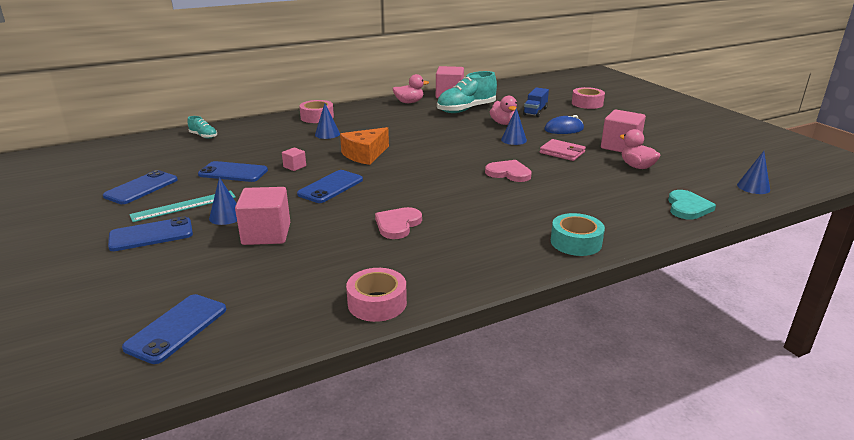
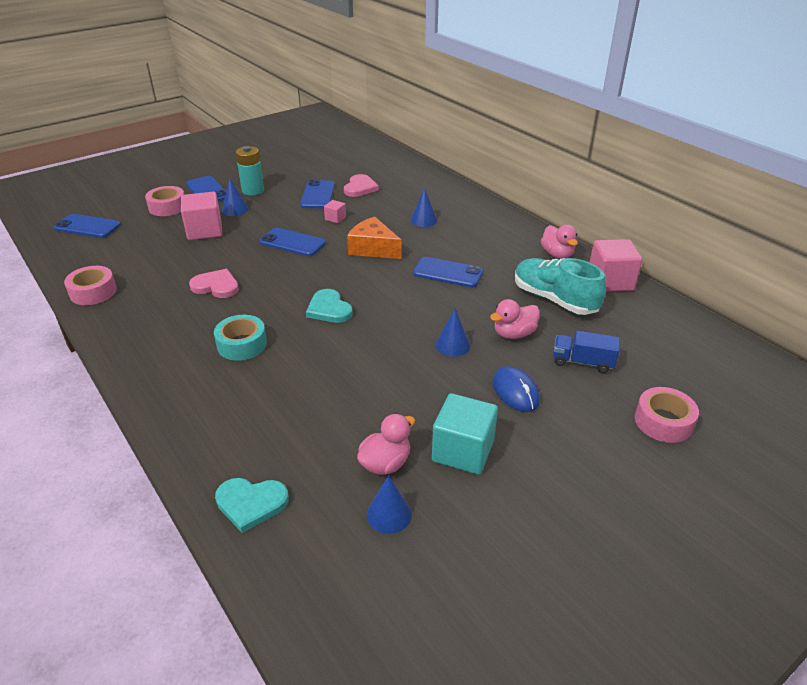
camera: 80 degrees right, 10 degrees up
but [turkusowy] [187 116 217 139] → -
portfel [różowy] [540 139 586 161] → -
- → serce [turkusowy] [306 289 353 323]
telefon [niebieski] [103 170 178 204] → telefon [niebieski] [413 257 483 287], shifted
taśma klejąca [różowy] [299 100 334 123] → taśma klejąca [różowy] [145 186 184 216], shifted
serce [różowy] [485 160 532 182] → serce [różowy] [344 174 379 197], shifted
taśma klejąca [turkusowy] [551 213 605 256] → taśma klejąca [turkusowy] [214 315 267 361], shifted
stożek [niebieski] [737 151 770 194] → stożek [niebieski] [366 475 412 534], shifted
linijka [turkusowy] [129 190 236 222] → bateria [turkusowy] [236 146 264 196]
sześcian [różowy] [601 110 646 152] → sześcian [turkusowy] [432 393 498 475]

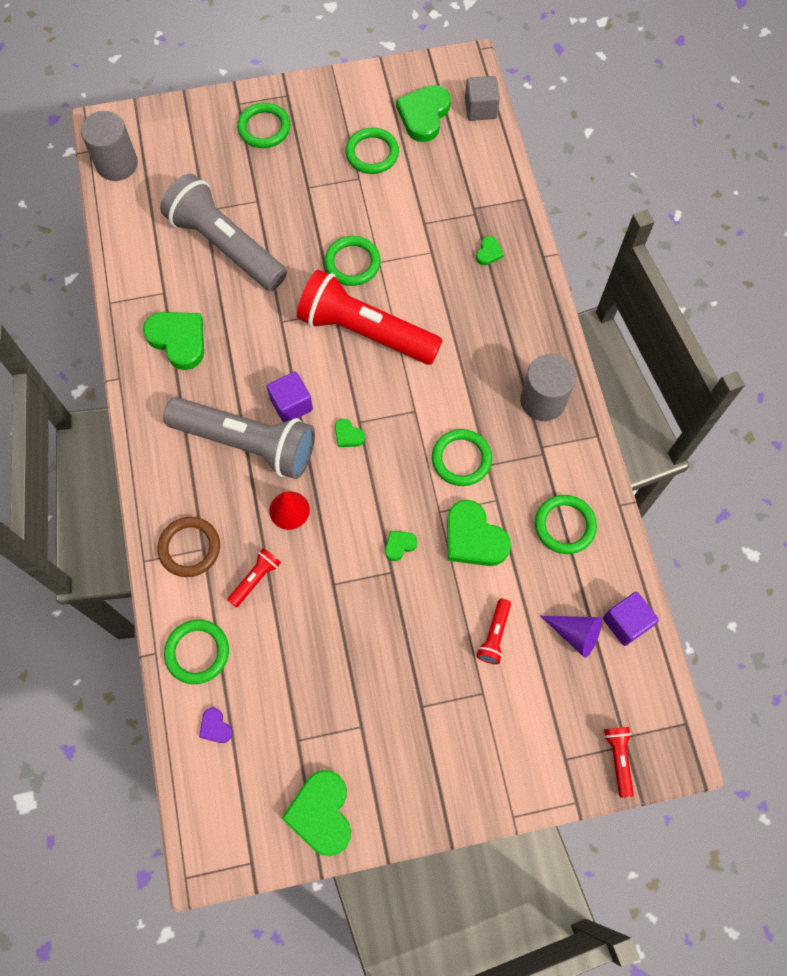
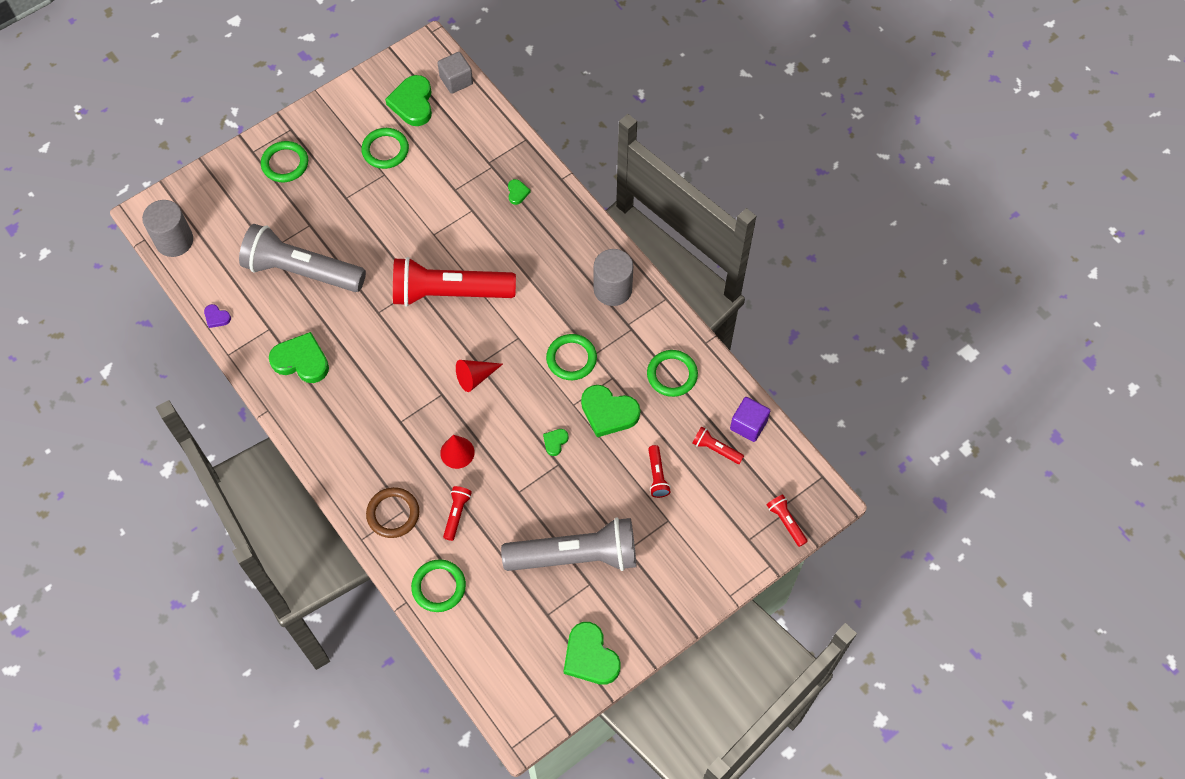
camera: 25 degrees left, 5 degrees down
sześcian [fioletowy] [267 371 313 422] → -
pierścień [zielony] [324 236 381 286] → -
latarka [szary] [163 397 315 479] → latarka [szary] [501 517 636 571], shifted
serce [fioletowy] [199 708 233 743] → serce [fioletowy] [204 304 231 328], shifted
serce [zielony] [335 419 365 447] → stożek [czerwony] [456 360 503 392]
stożek [fioletowy] [541 616 602 658] → latarka [czerwony] [692 427 744 464]

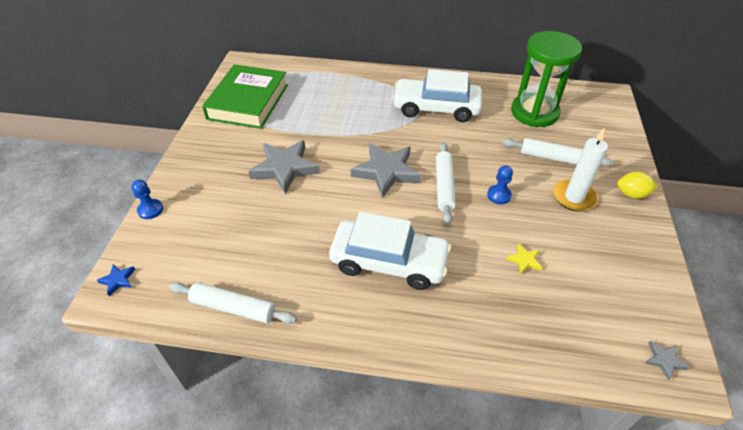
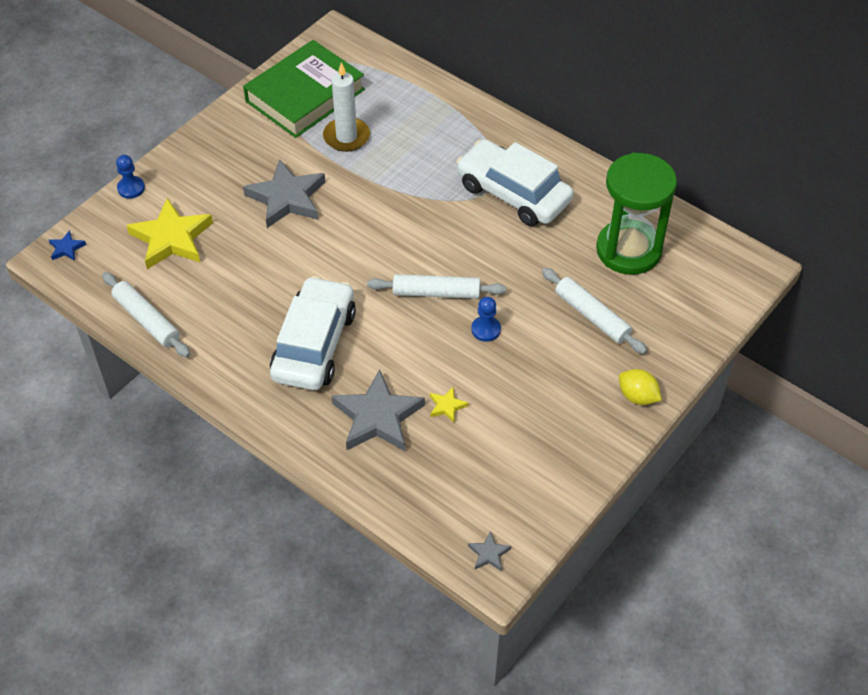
camera: 30 degrees right, 5 degrees up
- → gwiazda [żółty] [126 198 213 269]
gwiazda [szary] [351 143 421 198] → gwiazda [szary] [332 369 425 451], shifted
świeca [biały] [553 128 608 211] → świeca [biały] [323 62 370 152], shifted
samochód [biały] [329 212 452 290] → samochód [biały] [270 276 356 390], 120 degrees counterclockwise
wałek do ciasta [biały] [436 142 456 225] → wałek do ciasta [biały] [367 274 506 299], 60 degrees clockwise

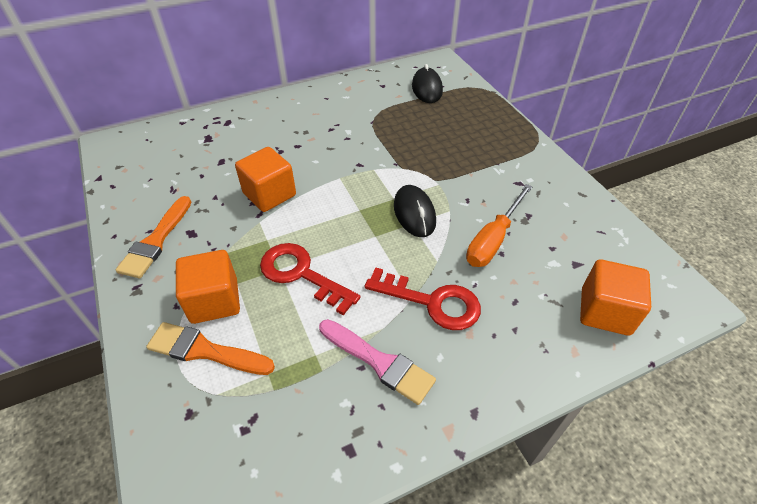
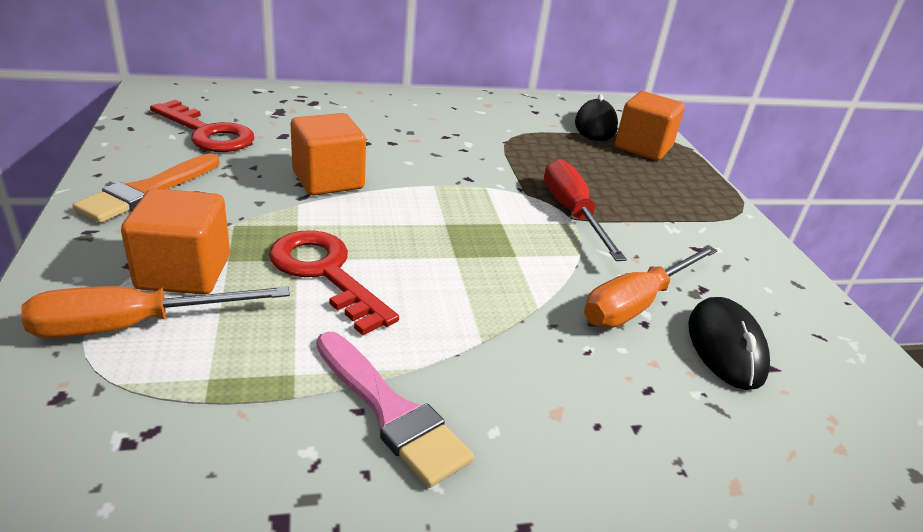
camera: 10 degrees right, 15 degrees down
- → śrubokręt [czerwony] [544 159 627 261]
klucz [czerwony] [365 267 481 330] → klucz [czerwony] [150 100 254 152], shifted
myszka [czarny] [394 185 436 237] → myszka [czarny] [688 297 770 390], shifted
sześcian [pomarańczowy] [580 259 651 336] → sześcian [pomarańczowy] [615 91 685 161], shifted
pędzel [pomarańczowy] [146 322 275 375] → śrubokręt [pomarańczowy] [21 286 290 338]

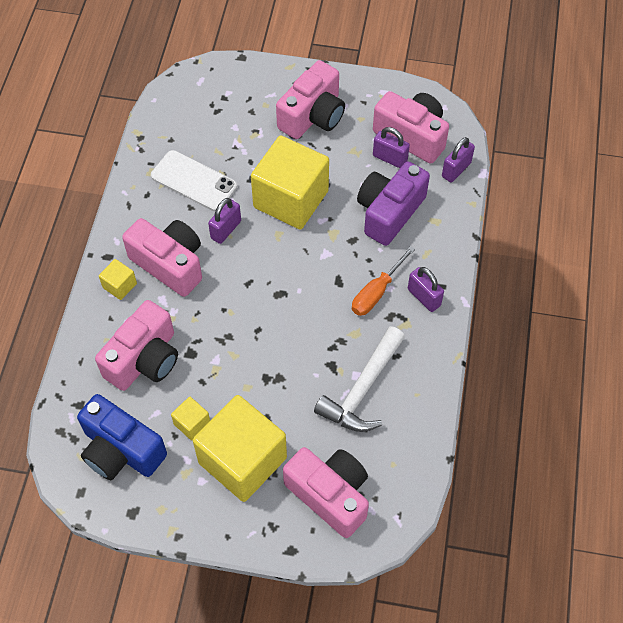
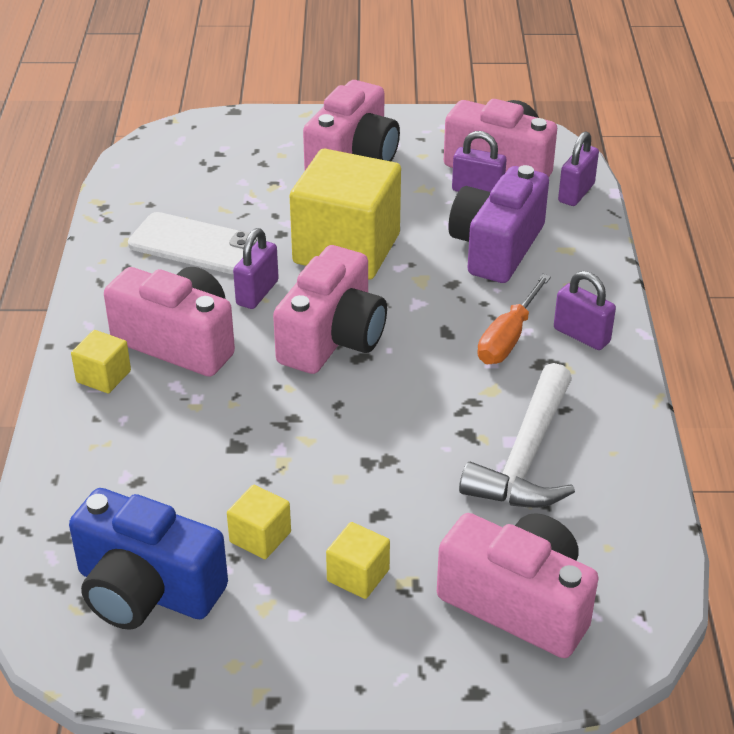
camera: 10 degrees left, 20 degrees down
aparat fotograficzny [różowy] [95 300 178 391] → aparat fotograficzny [różowy] [273 245 387 374], shifted
sześcian [żółty] [193 395 287 502] → sześcian [żółty] [326 522 390 599], x0.42

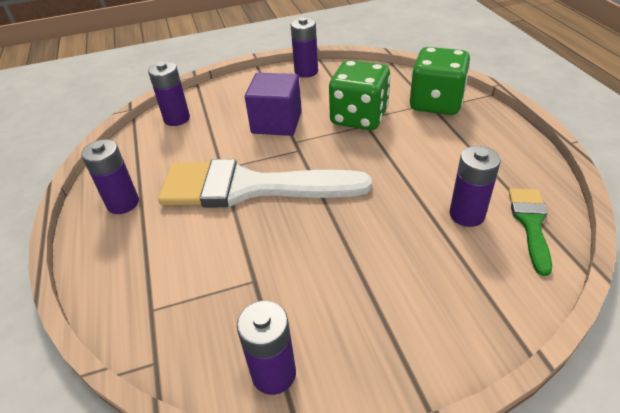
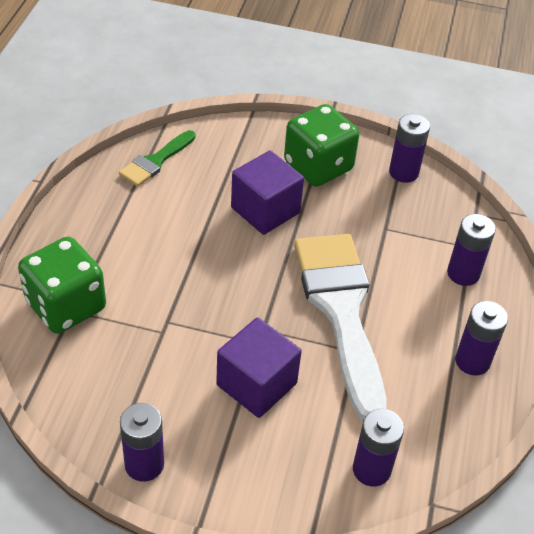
camera: 155 degrees left, 5 degrees up
- → sześcian [fioletowy] [231 150 304 235]
kostka do gry [zielony] [329 60 391 130] → kostka do gry [zielony] [284 104 359 187], shifted
bateria [fioletowy] [450 146 501 227] → bateria [fioletowy] [447 214 496 286], shifted
pędzel [biały] [158 159 372 207] → pędzel [biały] [294 234 386 421], 135 degrees counterclockwise

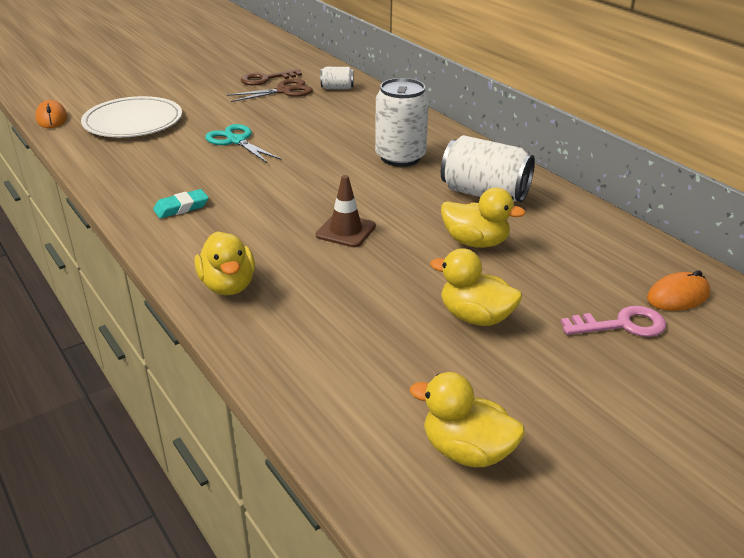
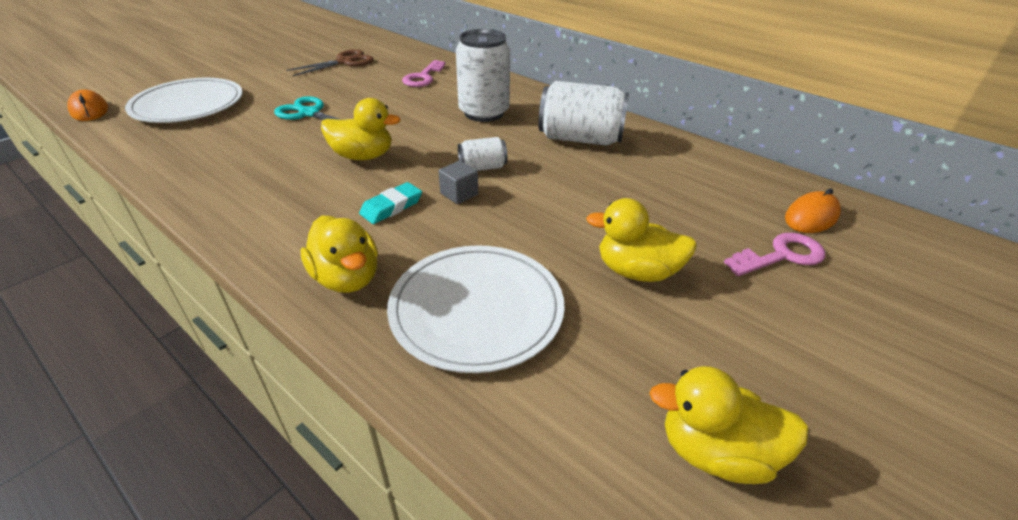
camera: 15 degrees left, 5 degrees up
klucz [brązowy] [241 69 302 86] → -
- → talerz [biały] [387 245 565 373]
- → klucz [różowy] [402 60 445 87]
gumka do mazania [turkusowy] [153 189 209 218] → gumka do mazania [turkusowy] [359 182 422 224], shifted
puszka [biały] [321 67 353 89] → puszka [biały] [458 137 507 171], shifted
kaczka [żółty] [441 188 526 248] → kaczka [żółty] [321 98 401 160], shifted
pachołek [brązowy] [316 175 376 247] → sześcian [szary] [439 161 478 204]

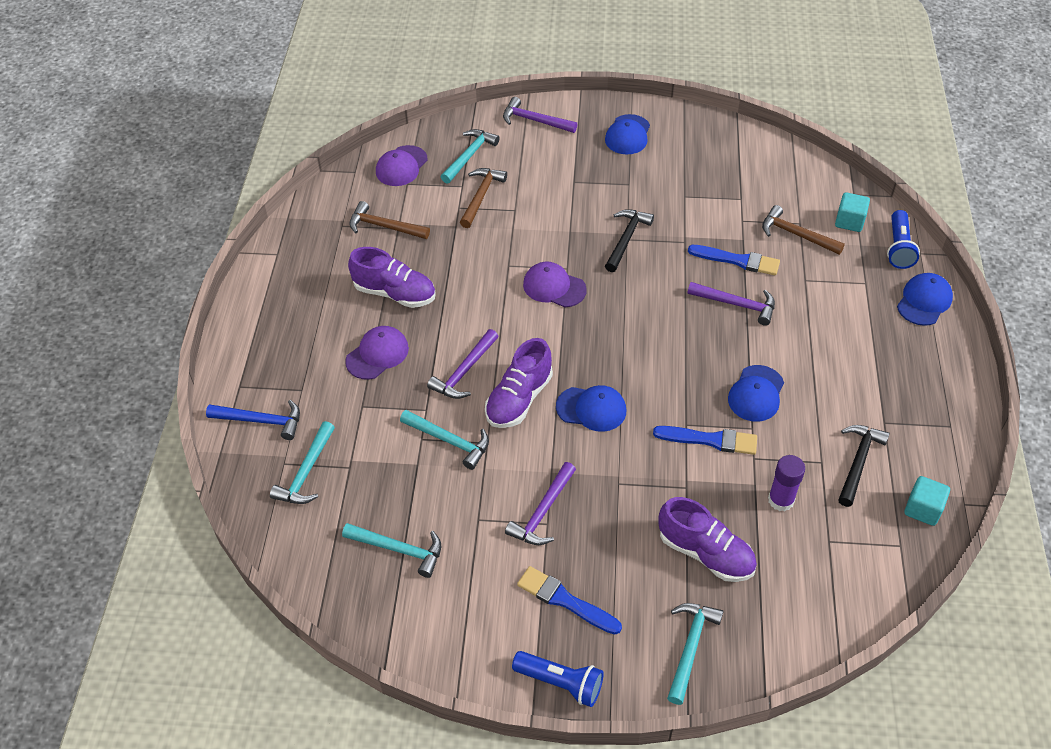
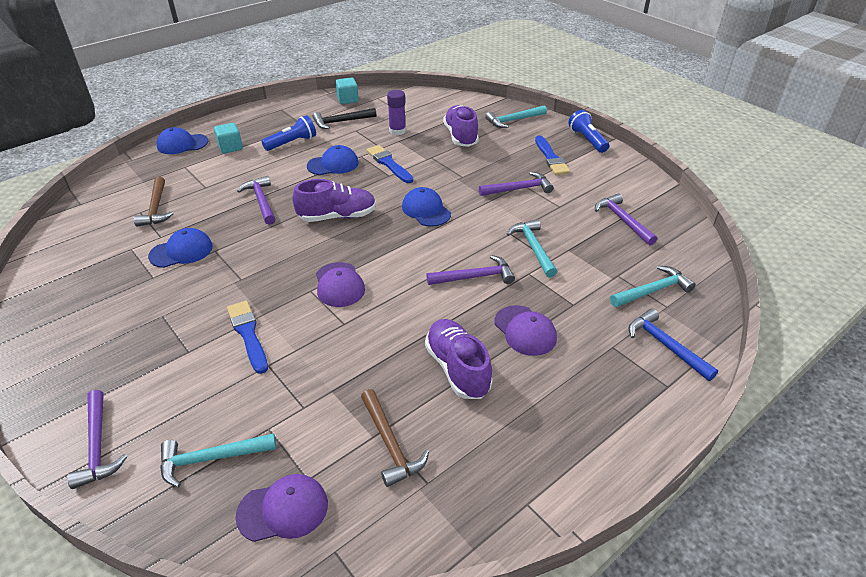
camera: 135 degrees left, 10 degrees down
młotek [brązowy] [460 168 507 228] → -
młotek [czarny] [605 209 654 272] → -
but [fioletowy] [485 338 553 428] → but [fioletowy] [292 179 376 222], shifted
czapka [niebieski] [605 114 650 154] → czapka [niebieski] [148 228 213 268], shifted
pędzel [niebieski] [688 245 780 275] → pędzel [niebieski] [227 301 268 374], shifted
sześcian [turkusowy] [835 192 870 232] → sześcian [turkusowy] [214 123 243 154], shifted
latarka [niebieski] [887 210 920 269] → latarka [niebieski] [261 115 316 151], shifted
młotek [turkusowy] [342 523 441 578] → młotek [fioletowy] [595 193 657 245]
czapka [fioletowy] [345 326 409 380] → czapka [fioletowy] [494 305 557 356], 120 degrees counterclockwise

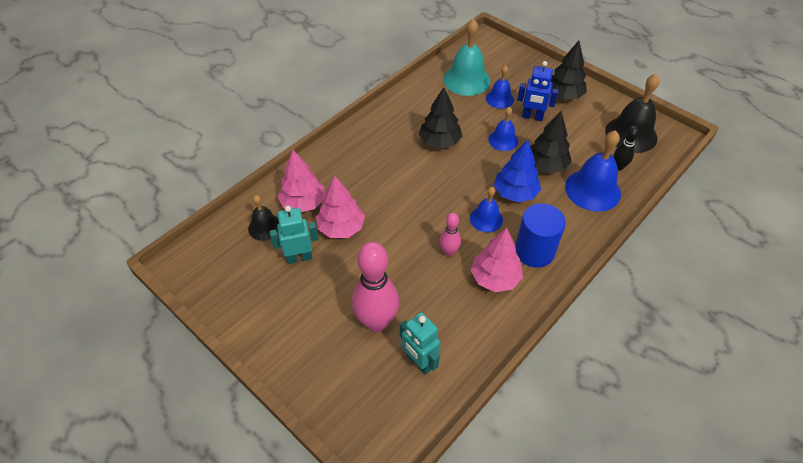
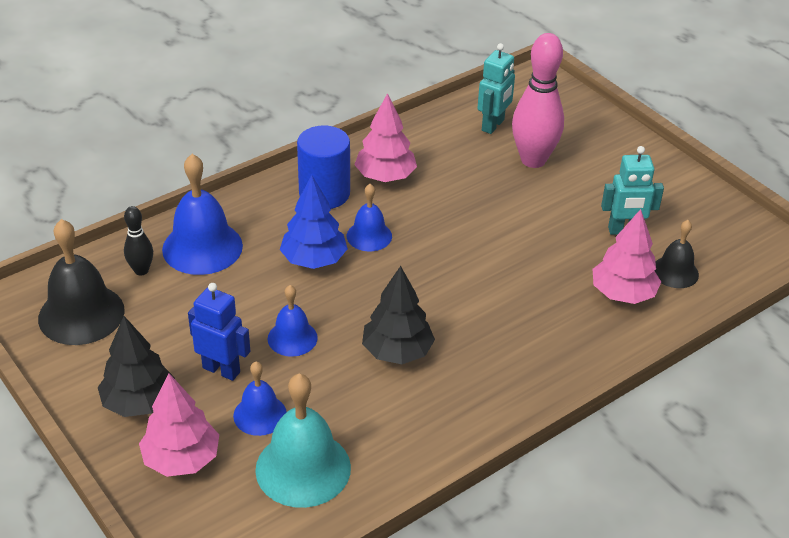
camera: 170 degrees left, 10 degrees down
kręgiel [różowy] [440 213 461 256] → -
drzewko [czarny] [530 111 572 173] → -
drzewko [różowy] [316 175 365 238] → drzewko [różowy] [139 373 219 477], shifted
robot [turkusowy] [400 312 440 375] → robot [turkusowy] [477 43 515 134], 60 degrees clockwise

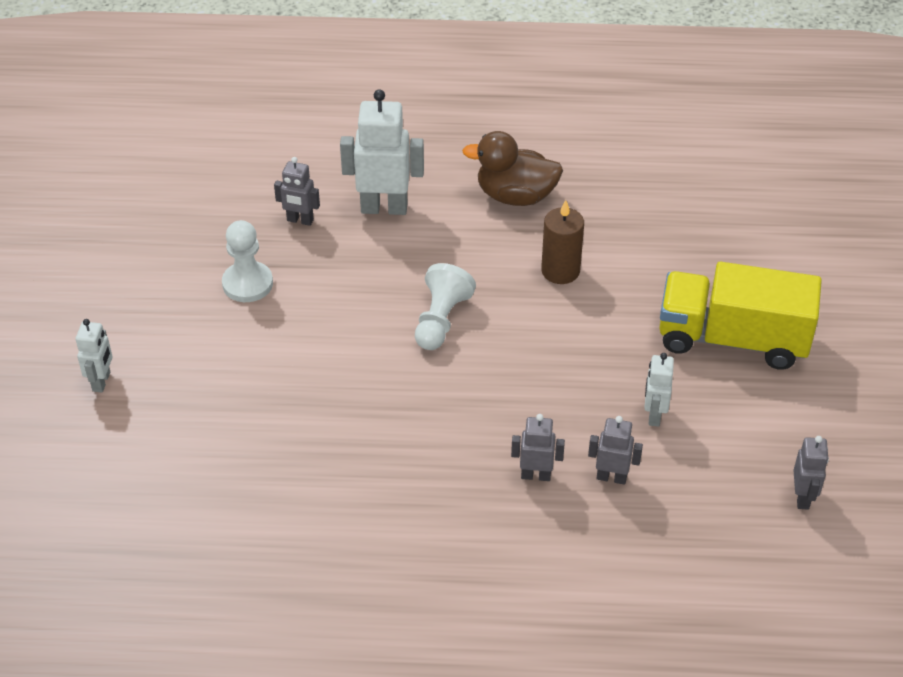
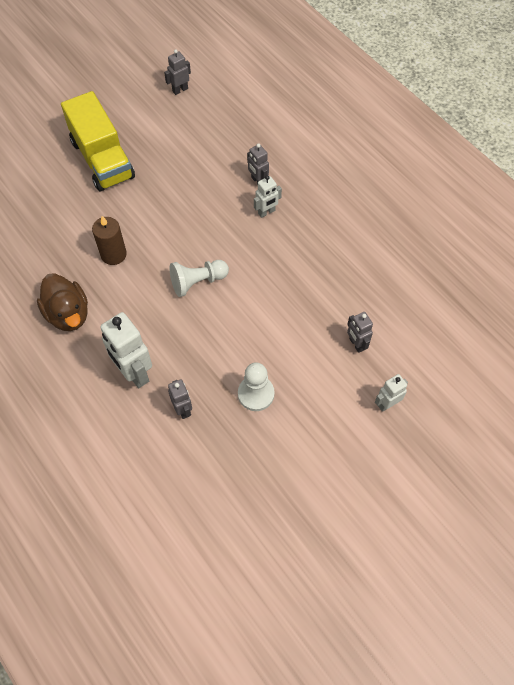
camera: 130 degrees left, 15 degrees up
robot [szary] [588 416 643 485] → robot [szary] [347 312 373 353], shifted
robot [biały] [644 353 674 427] → robot [biały] [254 176 282 218], shifted

